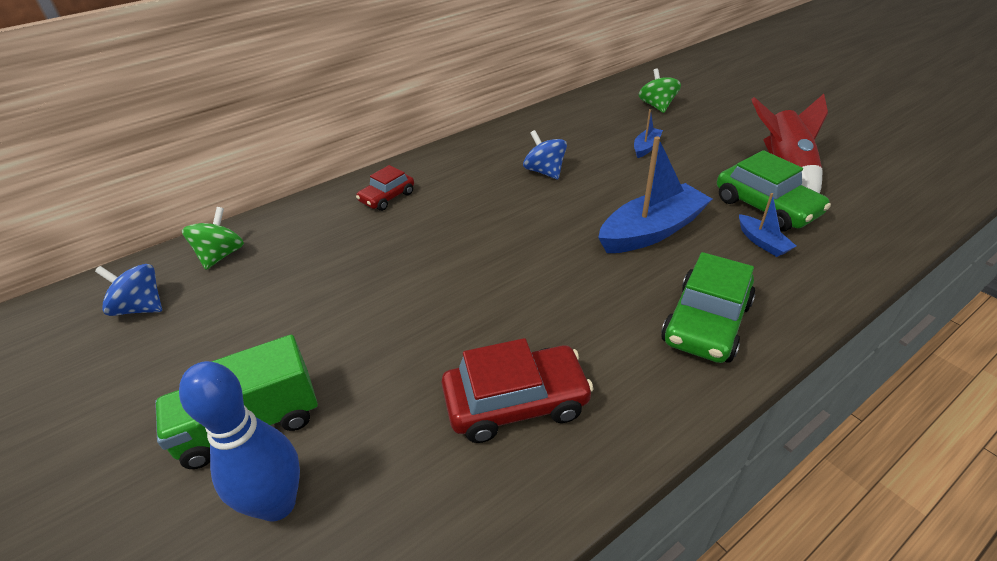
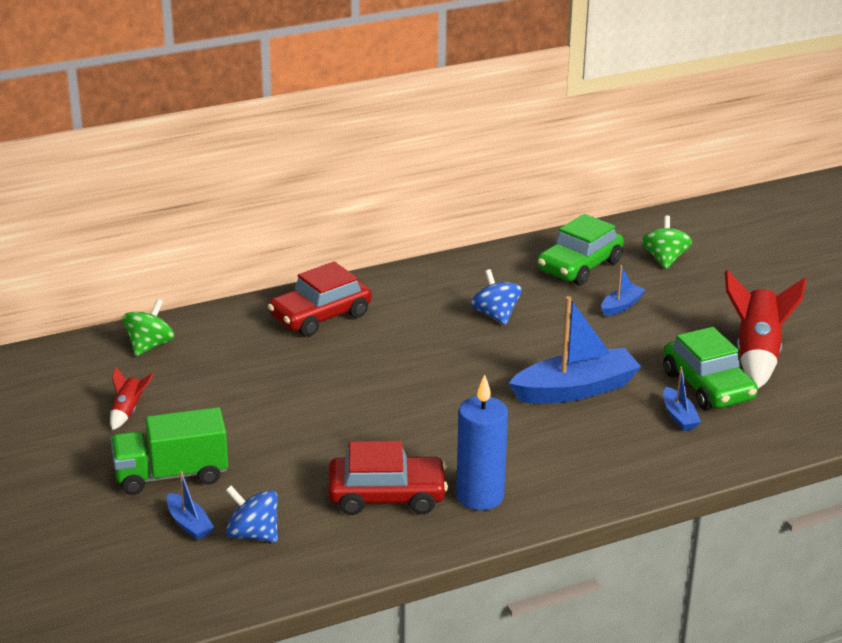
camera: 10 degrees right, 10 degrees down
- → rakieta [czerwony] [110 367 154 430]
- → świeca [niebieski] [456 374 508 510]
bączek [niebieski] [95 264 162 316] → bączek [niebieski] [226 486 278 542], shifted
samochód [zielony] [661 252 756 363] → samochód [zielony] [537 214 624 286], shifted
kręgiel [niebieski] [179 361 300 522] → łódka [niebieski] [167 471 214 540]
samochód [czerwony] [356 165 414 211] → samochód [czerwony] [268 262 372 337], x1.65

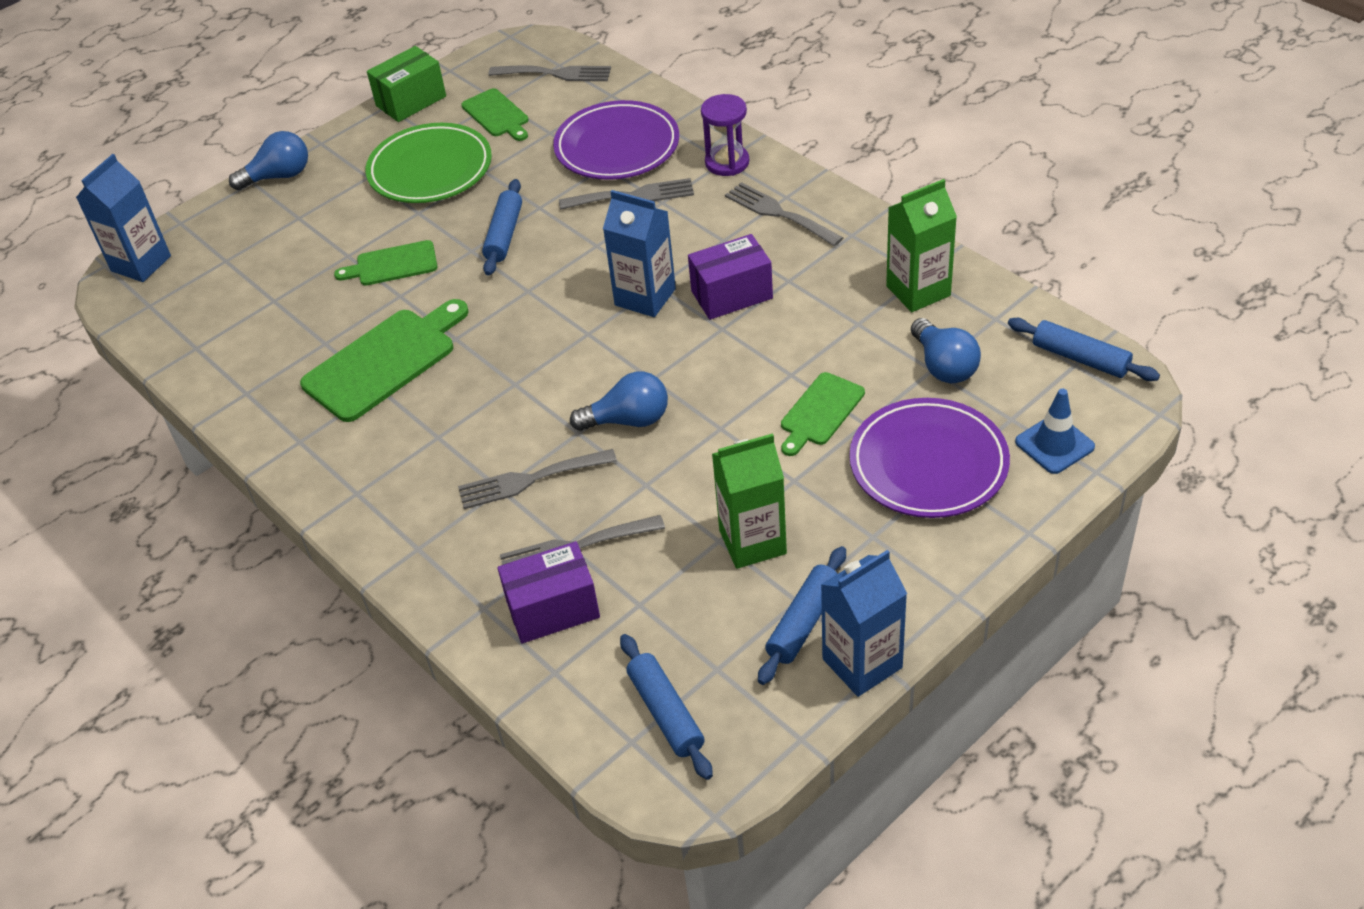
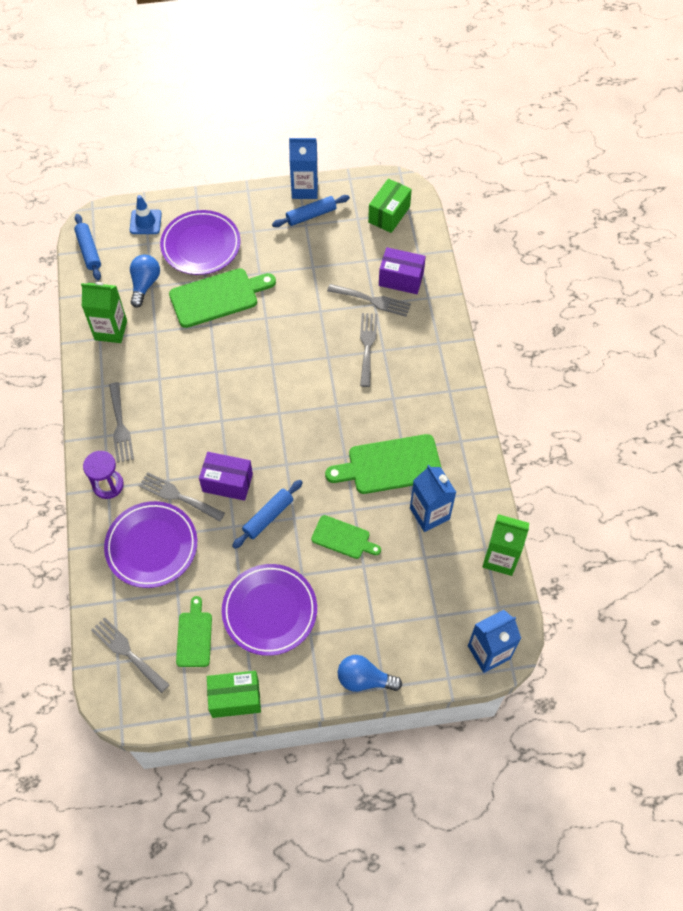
camera: 150 degrees left, 15 degrees up
żarówka [niebieski] [570 372 668 431] → -
karton mleka [niebieski] [603 190 676 317] → karton mleka [niebieski] [410 465 456 532], shifted
pudełko [fioletowy] [688 234 773 320] → pudełko [fioletowy] [199 452 253 501], shifted
karton mleka [zielony] [712 433 787 569] → karton mleka [zielony] [482 514 529 576], shifted
wałek do ciasta [niebieski] [620 634 713 780] → pudełko [zielony] [368 179 412 233]
talerz [zielony] [366 123 492 203] → talerz [fioletowy] [222 564 317 656]
widelec [szary] [458 449 617 509] → widelec [szary] [360 313 377 387], 105 degrees counterclockwise
deska do krojenia [zielony] [781 372 865 456] → deska do krojenia [zielony] [169 268 276 328], x1.71

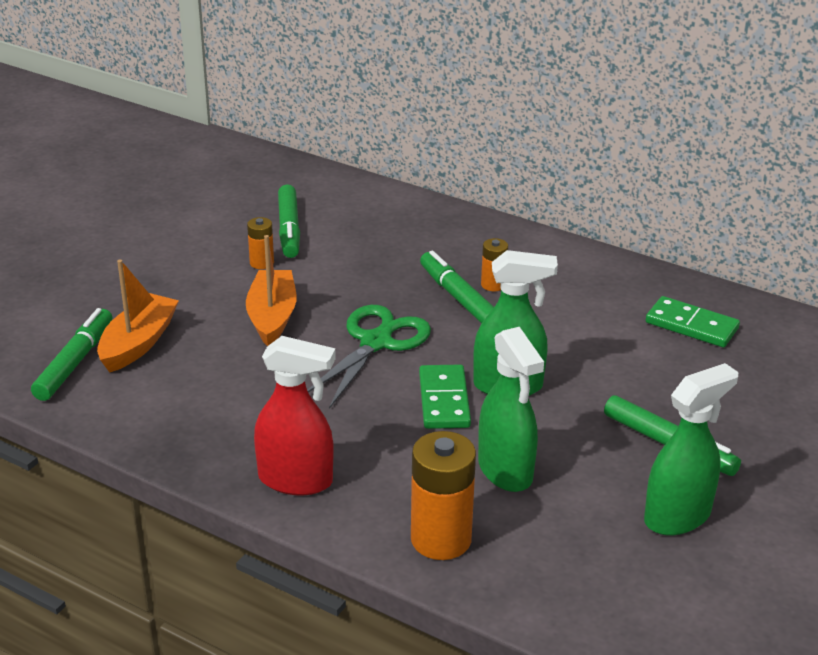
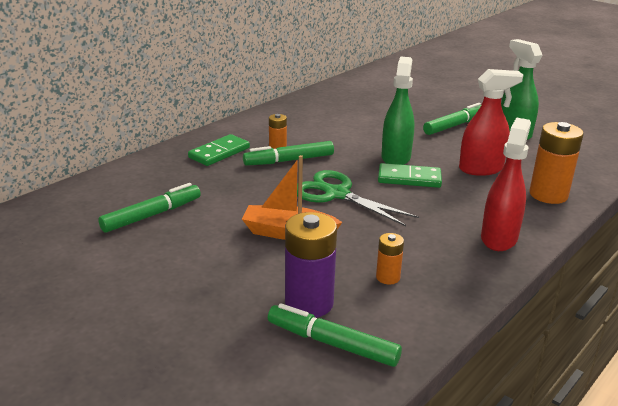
camera: 80 degrees left, 5 degrees down
bateria [pomarańczowy] [247 217 274 269] → bateria [pomarańczowy] [376 233 404 285], shifted
kostka domina [zielony] [646 296 740 347] → kostka domina [zielony] [188 134 250 166], shifted
łódka [pomarańczowy] [97 260 179 372] → bateria [fioletowy] [285 212 337 318]
spryskiwacz [zielony] [478 327 544 492] → spryskiwacz [czerwony] [459 69 523 176]
flamaster [zielony] [278 184 300 258] → flamaster [zielony] [98 183 201 233], 45 degrees counterclockwise

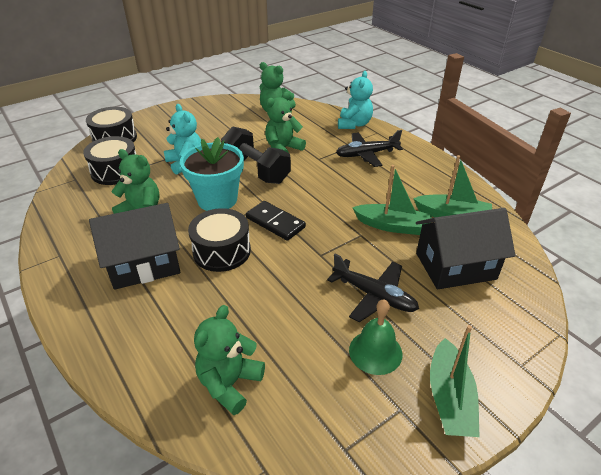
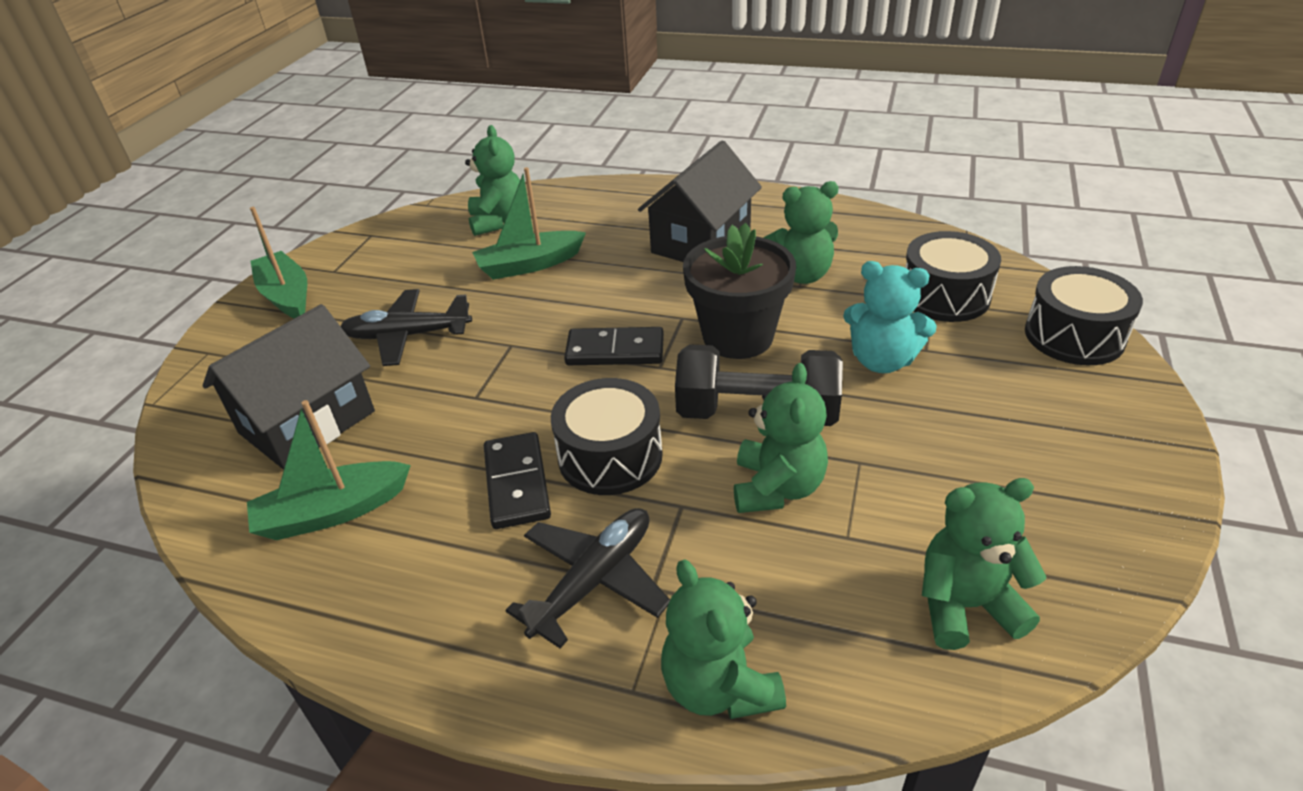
camera: 145 degrees right, 0 degrees up
dzwonek [zielony] [349 299 402 375] → -
- → kostka domina [czarny] [484 432 551 529]
bęben [czarny] [188 208 251 272] → bęben [czarny] [551 378 663 495], shifted
łódka [zielony] [352 165 432 235] → łódka [zielony] [472 167 586 280], shifted
doniczka [turkusowy] [180 137 244 211] → doniczka [czarny] [683 223 796 359]
miś [turkusowy] [338 71 373 129] → miś [zielony] [661 559 786 719]

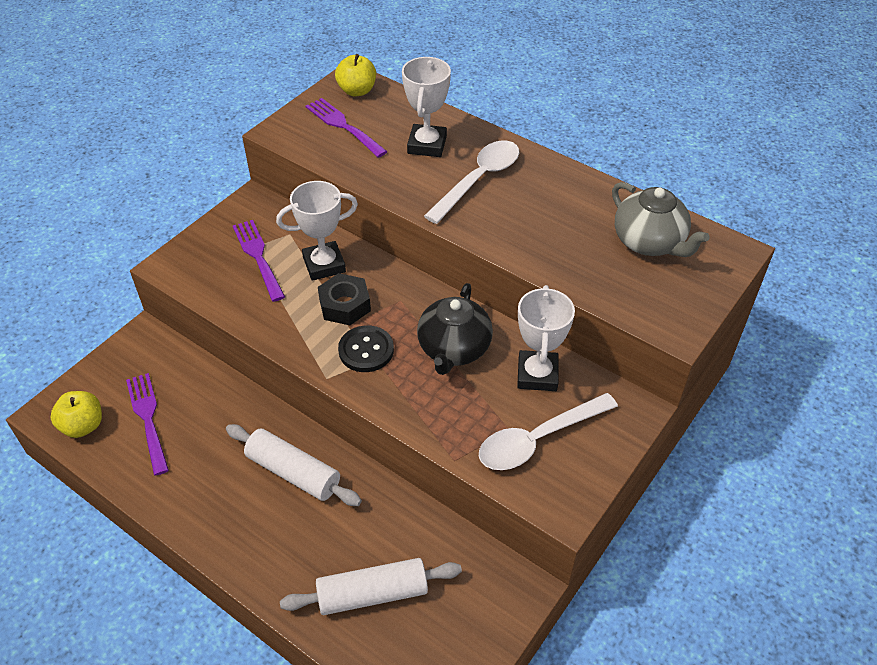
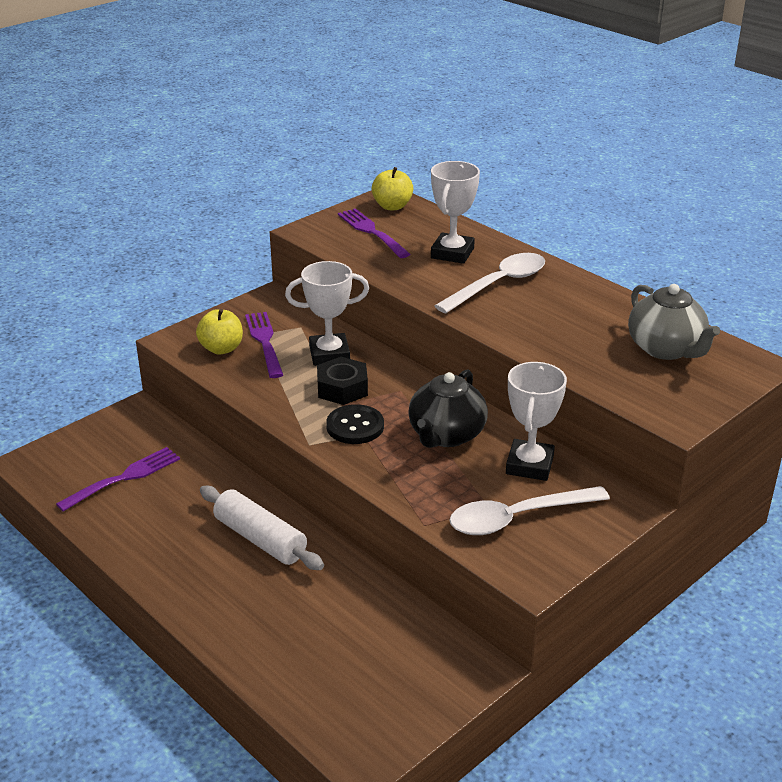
camera: 10 degrees right, 15 degrees down
wałek do ciasta [biały] [280 558 462 615] → -
jabłko [żółty] [51 391 102 438] → jabłko [żółty] [196 309 243 355], shifted
widelec [fioletowy] [126 373 169 476] → widelec [fioletowy] [56 447 180 512], 60 degrees clockwise

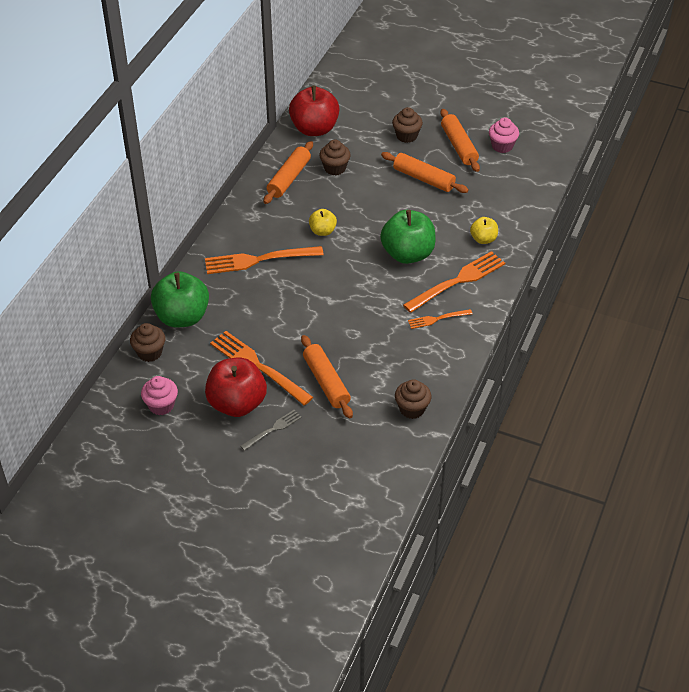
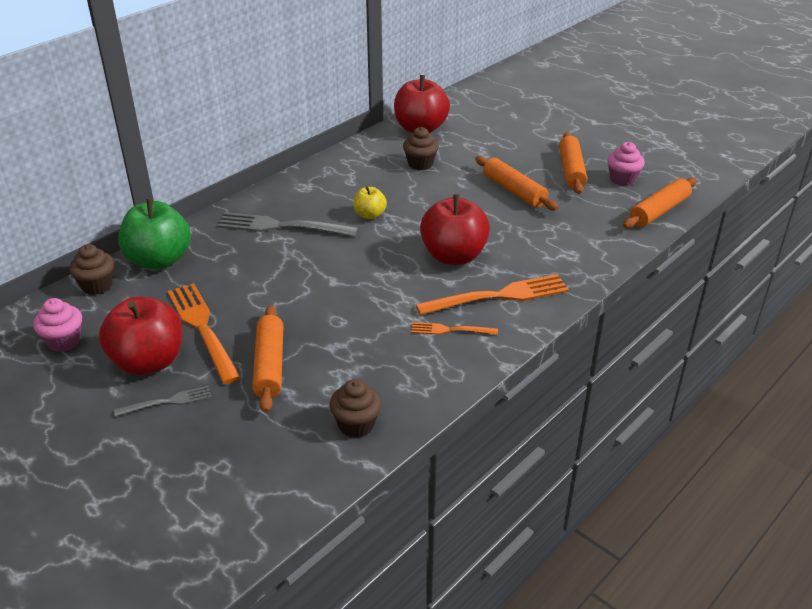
camera: 20 degrees right, 10 degrees down
muffinka [brązowy] [392 107 423 143] → -
jabłko [żółty] [470 217 498 244] → -
wałek do ciasta [pomarańczowy] [264 141 313 204] → wałek do ciasta [pomarańczowy] [623 177 697 229], shifted
widelec [pomarańczowy] [205 246 324 274] → widelec [szary] [217 212 358 236]
jabłko [zielony] [380 210 436 264] → jabłko [czerwony] [420 194 490 265]

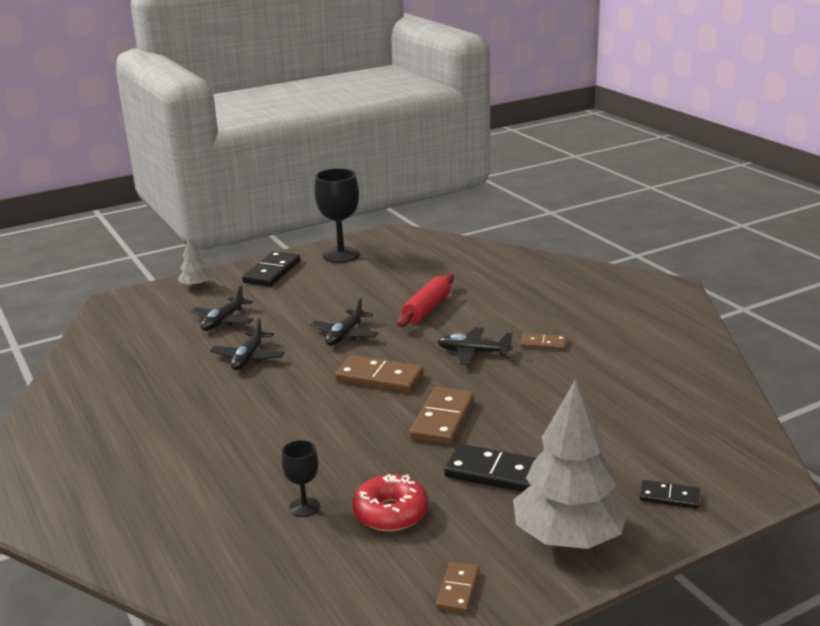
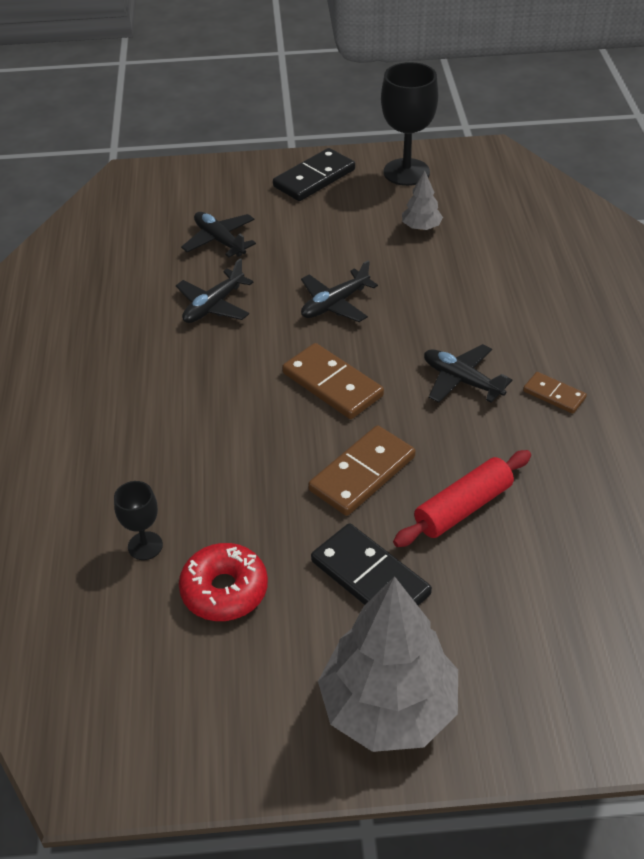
camera: 25 degrees right, 20 degrees up
kostka domina [brązowy] [436 562 479 613] → -
kostka domina [czarny] [640 480 700 509] → -
drzewko [szary] [178 238 211 288] → drzewko [szary] [402 170 443 230], shifted
wałek do ciasta [czerwony] [397 274 454 327] → wałek do ciasta [czerwony] [393 450 531 547], shifted
samolot [czarny] [191 285 254 331] → samolot [czarny] [181 212 256 257], 90 degrees clockwise

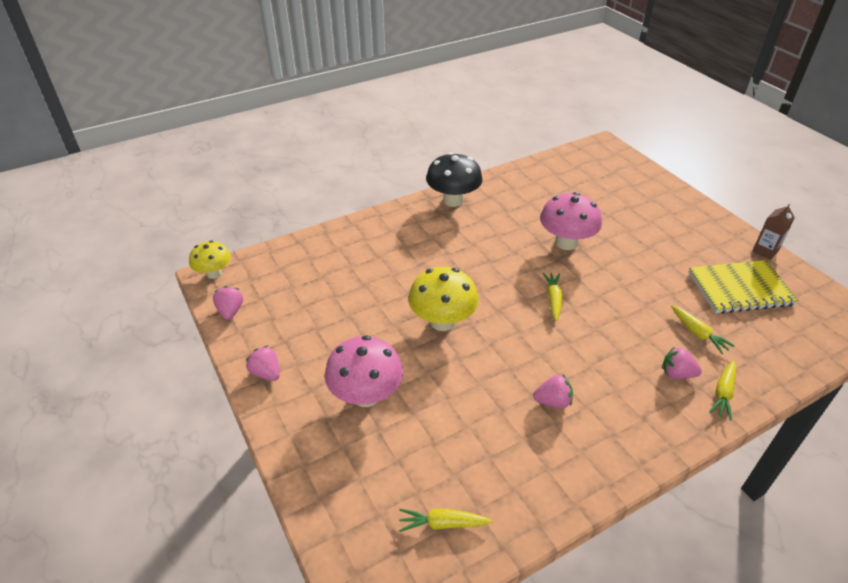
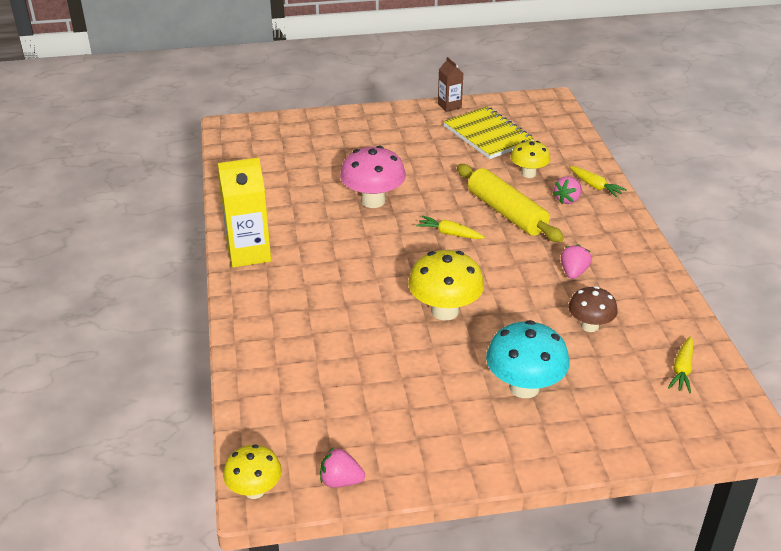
camera: 70 degrees left, 5 degrees down
truskawka [różowy] [246 346 280 381] → -
- → wałek do ciasta [żółty] [457 164 564 242]
- → grzyb [brązowy] [568 286 618 332]
grzyb [czarny] [426 152 483 207] → karton mleka [żółty] [218 157 271 268]
marchewka [żółty] [671 305 735 354] → grzyb [żółty] [511 141 551 178]
grzyb [różowy] [325 335 403 407] → grzyb [turkusowy] [486 320 570 398]
zeszyt [żółty] [688 260 799 314] → zeszyt [żółty] [443 106 534 159], 45 degrees counterclockwise

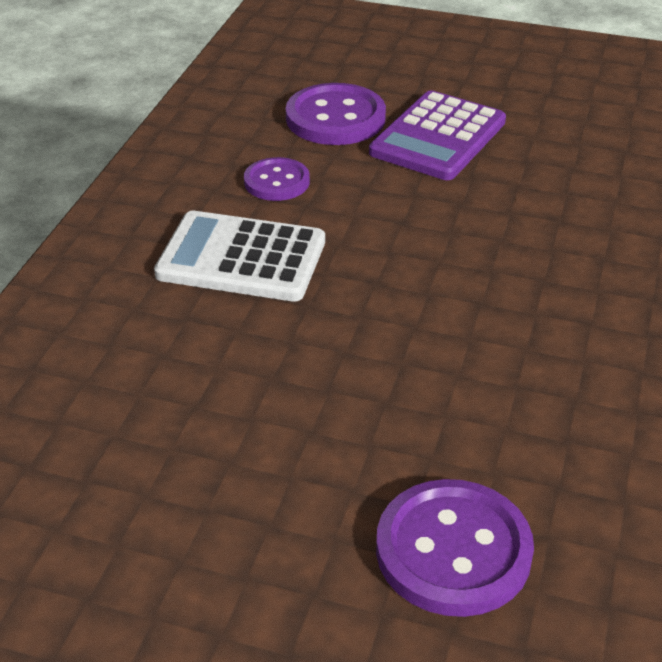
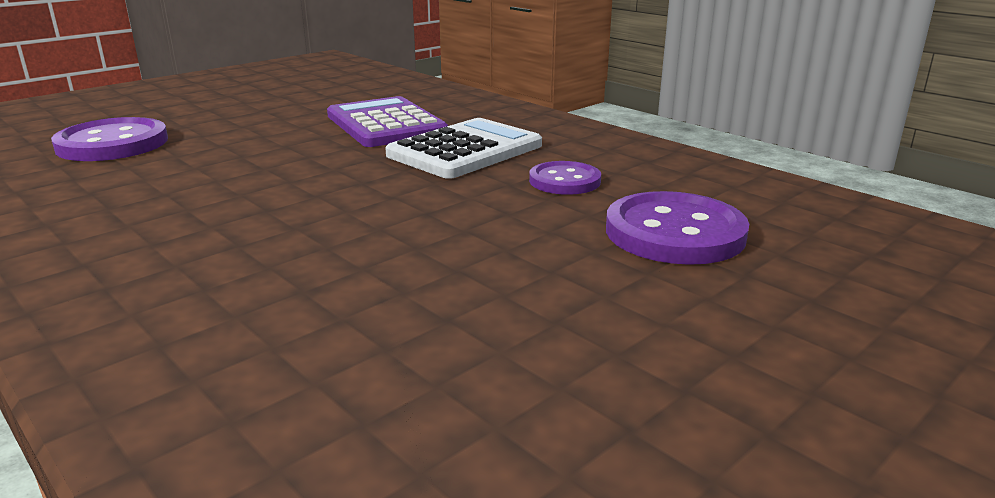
camera: 120 degrees right, 15 degrees down
kalkulator [fioletowy] [369 90 506 180] → kalkulator [fioletowy] [327 96 448 147], shifted

